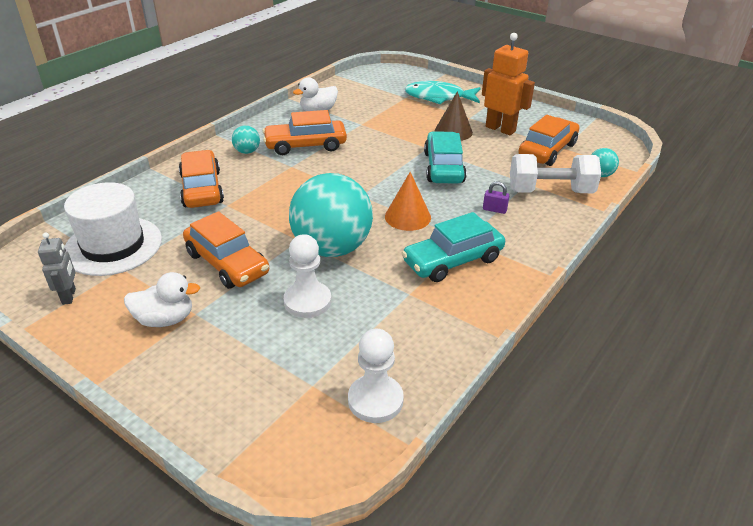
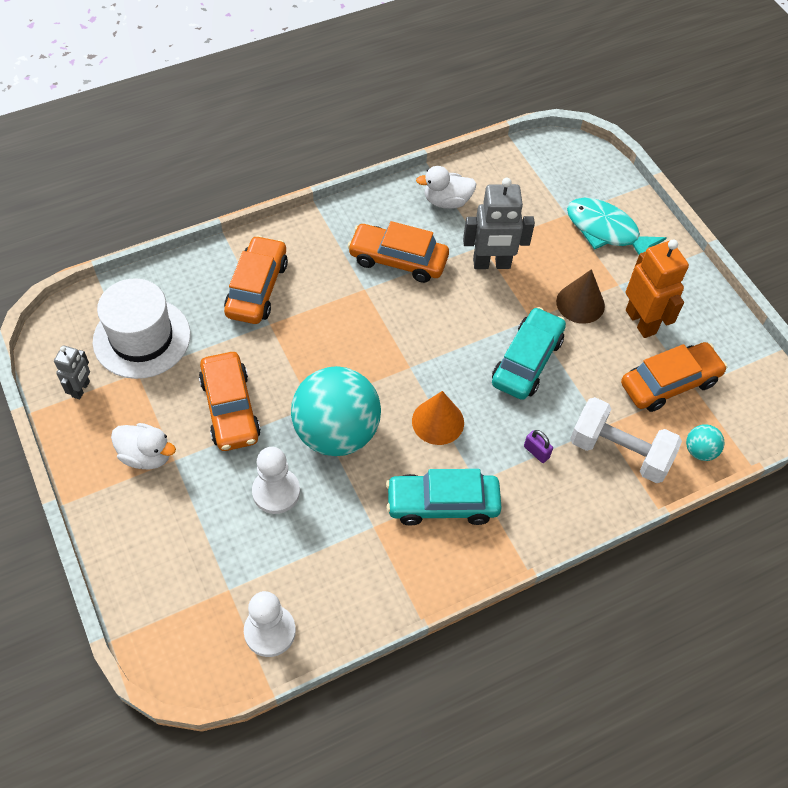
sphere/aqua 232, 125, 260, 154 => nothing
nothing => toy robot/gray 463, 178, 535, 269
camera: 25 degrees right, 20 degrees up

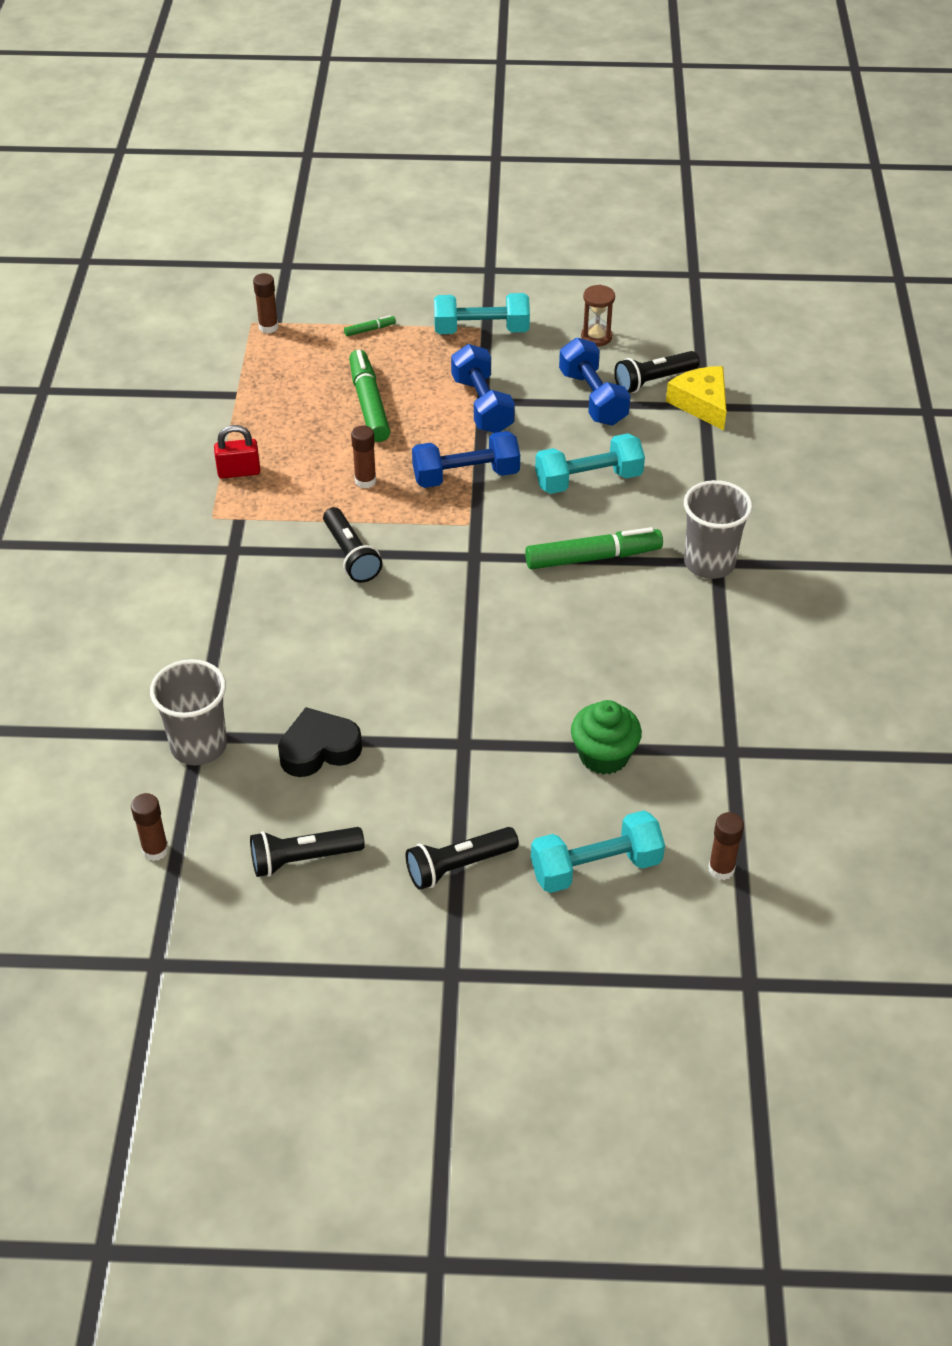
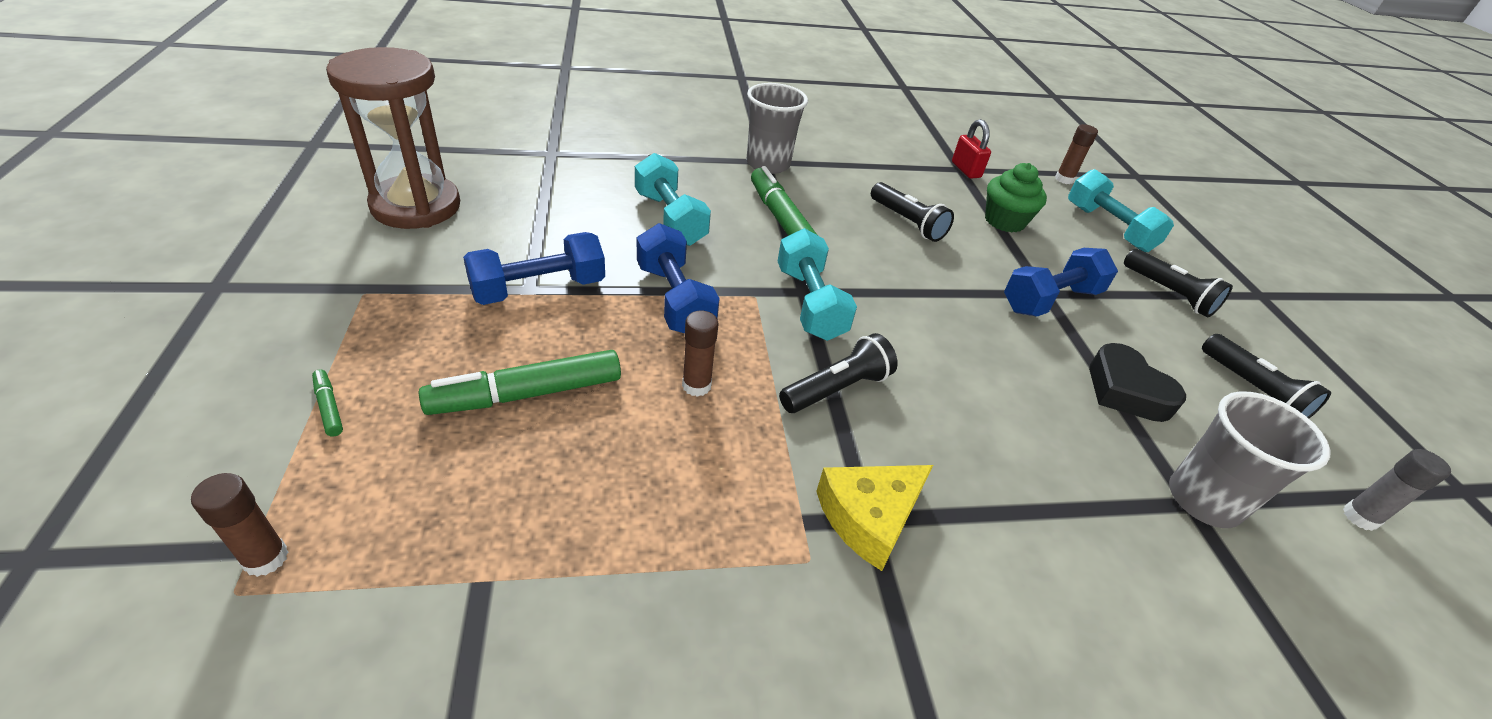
sandglass/brown 581, 285, 615, 346 => sandglass/brown 326, 47, 460, 229, x2.26
dumbbell/aqua 434, 293, 530, 334 => dumbbell/aqua 778, 228, 857, 341, moved
dumbbell/cobalt 559, 338, 631, 426 => dumbbell/cobalt 1004, 248, 1118, 316, moved
torch/jet-black 614, 351, 700, 393 => torch/jet-black 871, 182, 954, 242, moved
cheese/yellow 666, 366, 727, 431 => cheese/yellow 816, 465, 933, 571, moved
lock/red 214, 425, 260, 479 => lock/red 952, 119, 991, 179, moved
glue stick/brown 131, 793, 169, 861 => glue stick/gray 1343, 449, 1451, 531
camera: 105 degrees left, 5 degrees down

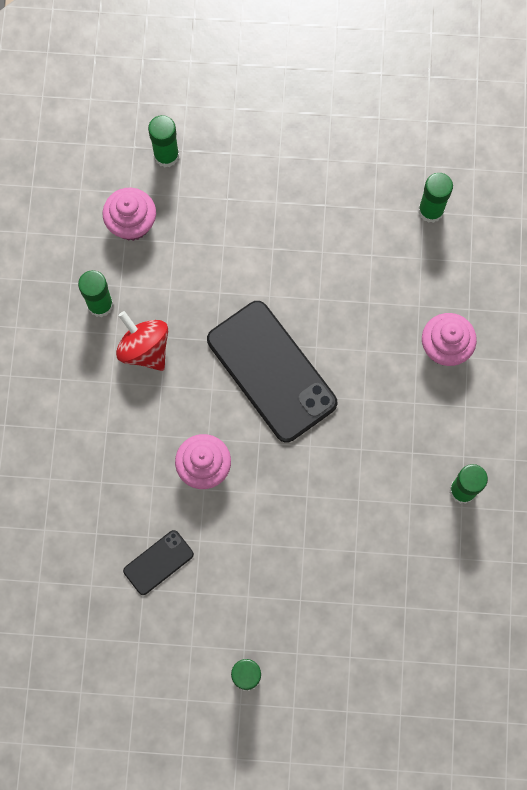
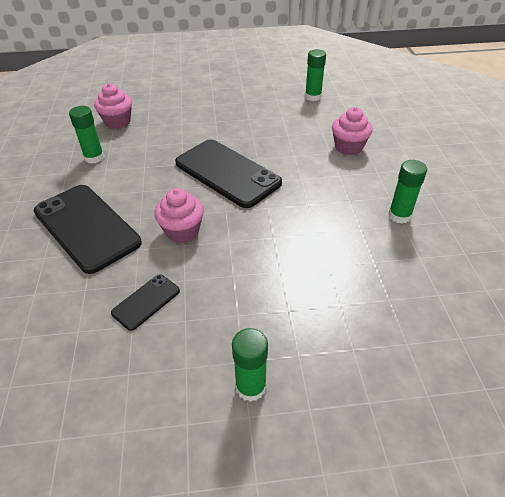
glue stick/green 148, 115, 179, 167 => nothing
whirligig/red 116, 311, 168, 371 => nothing
nothing => smartphone/jet-black 34, 185, 142, 274
camera: 10 degrees left, 30 degrees down

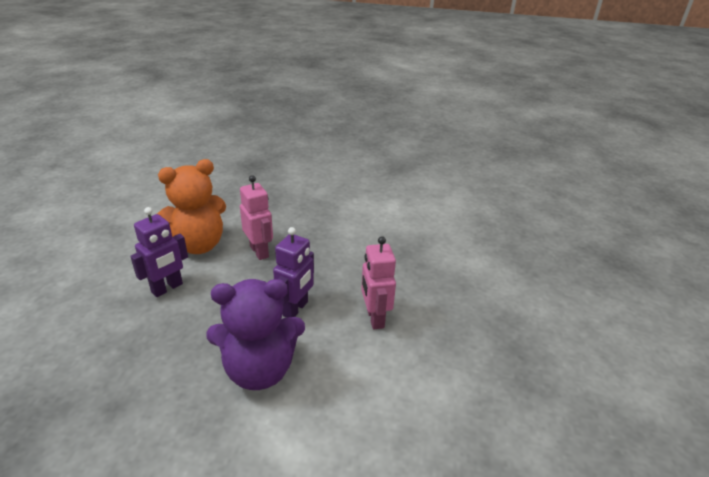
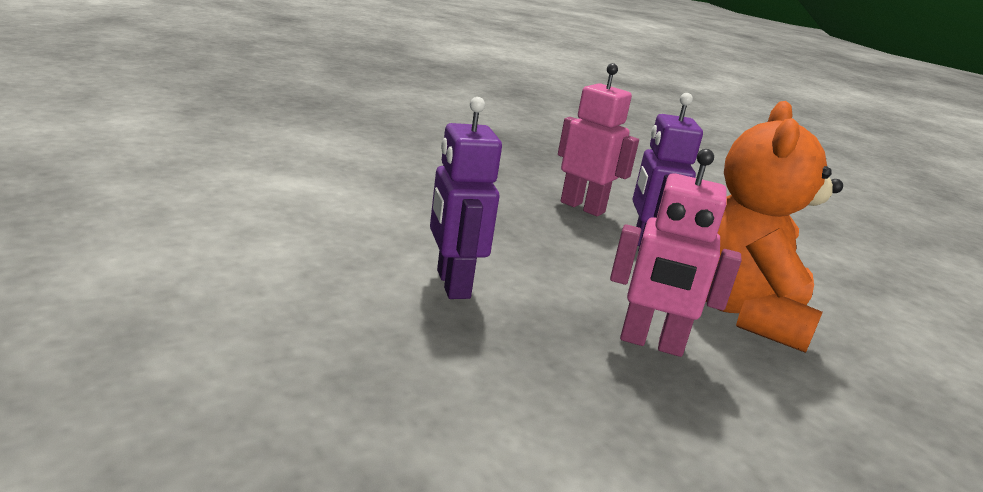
toy robot/rosy 361, 236, 396, 329 => toy robot/rosy 558, 63, 639, 216, moved
teddy/violet 206, 279, 305, 390 => nothing
camera: 135 degrees right, 10 degrees down

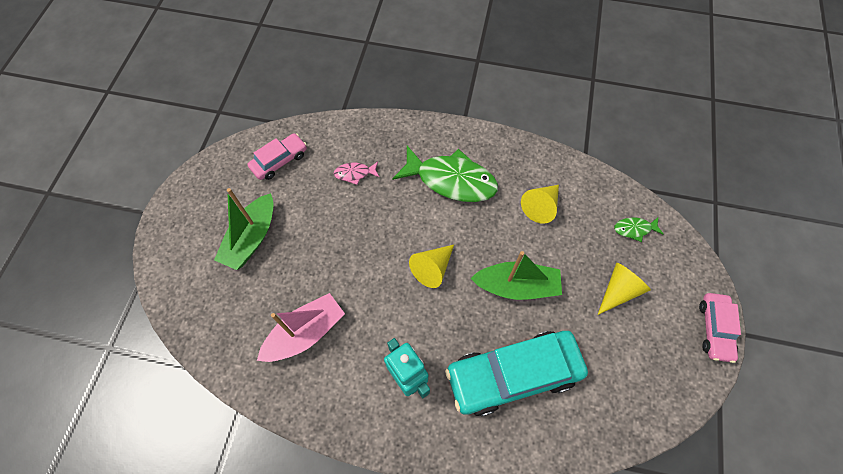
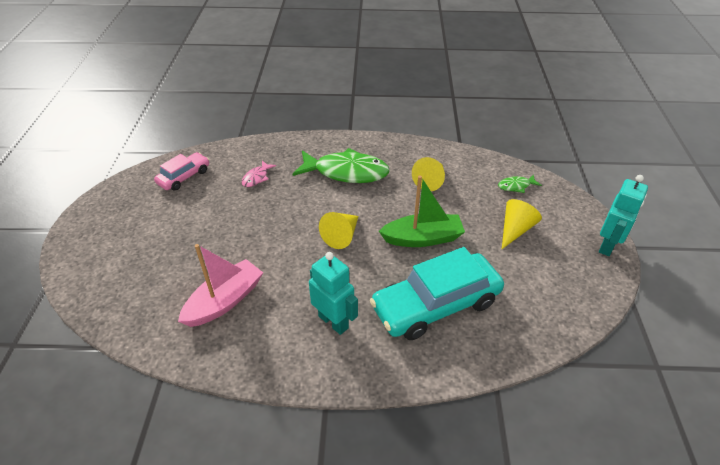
toy fish/rosy 333, 162, 380, 185 => toy fish/rosy 242, 160, 276, 187, 45 degrees counterclockwise
sailboat/green 214, 188, 273, 270 => nothing
car/rosy 699, 293, 741, 363 => toy robot/aqua 599, 175, 648, 256
camera: 10 degrees left, 20 degrees down

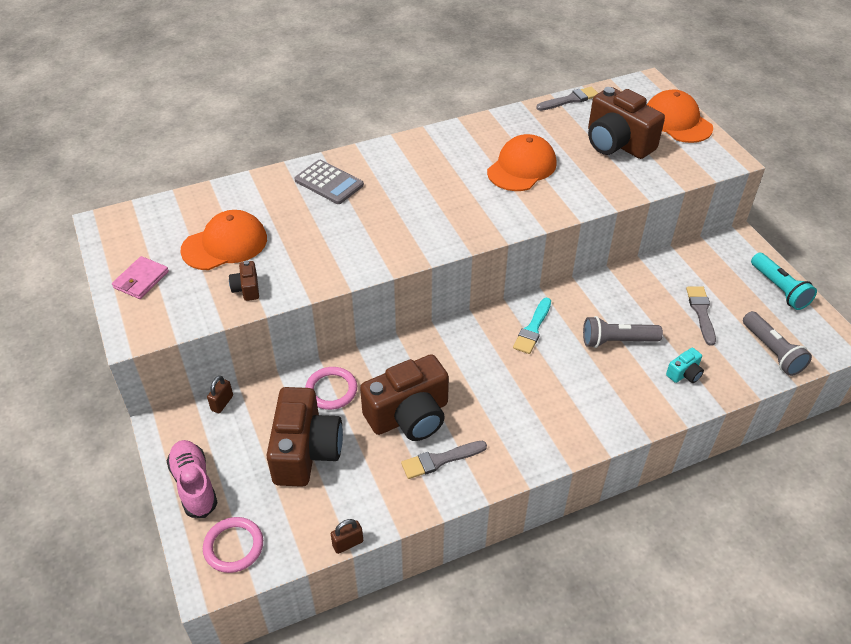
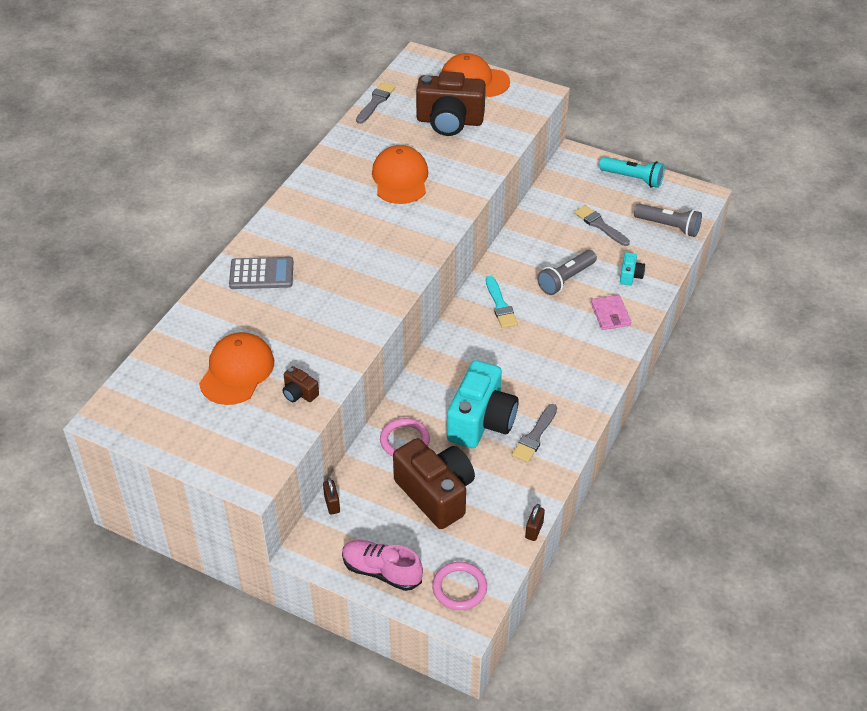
billfold/rosy 112, 256, 169, 299 => billfold/rosy 591, 295, 631, 330, moved
photo camera/brown 360, 354, 449, 441 => photo camera/aqua 447, 360, 519, 448
camera: 40 degrees left, 0 degrees up

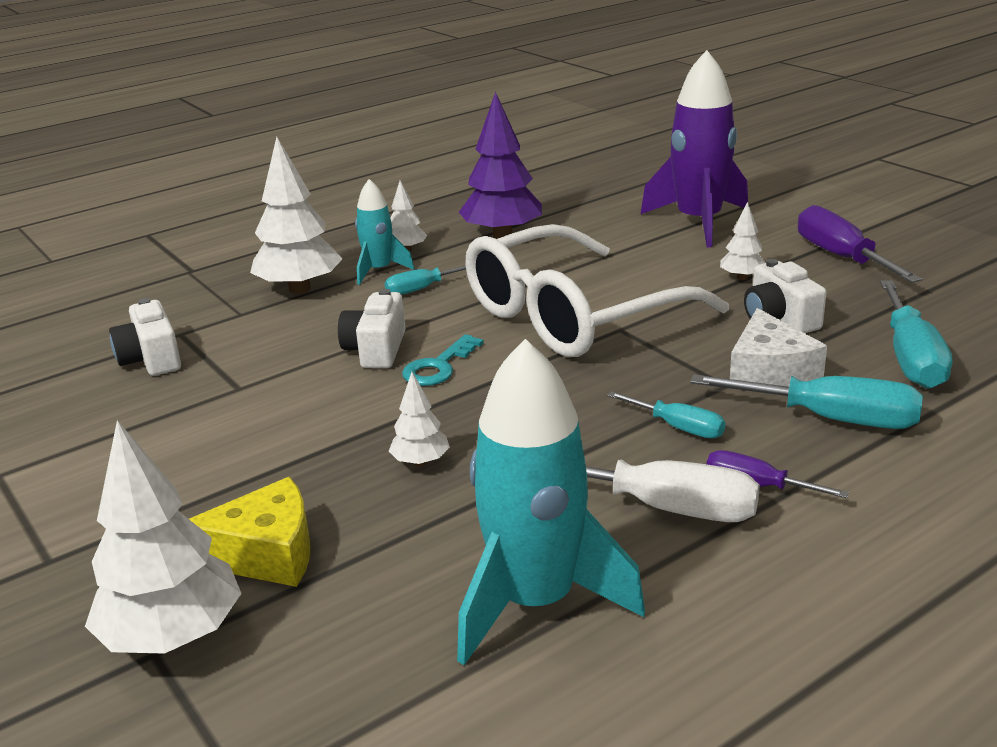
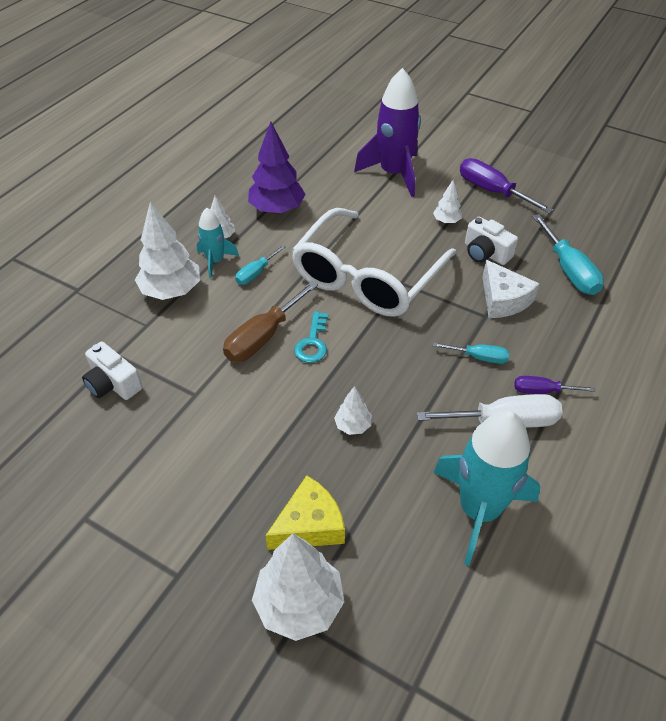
photo camera/snow-white 338, 289, 406, 368 => hand screwdriver/brown 223, 281, 318, 362
hand screwdriver/aqua 690, 374, 923, 429 => nothing
camera: 25 degrees left, 20 degrees up

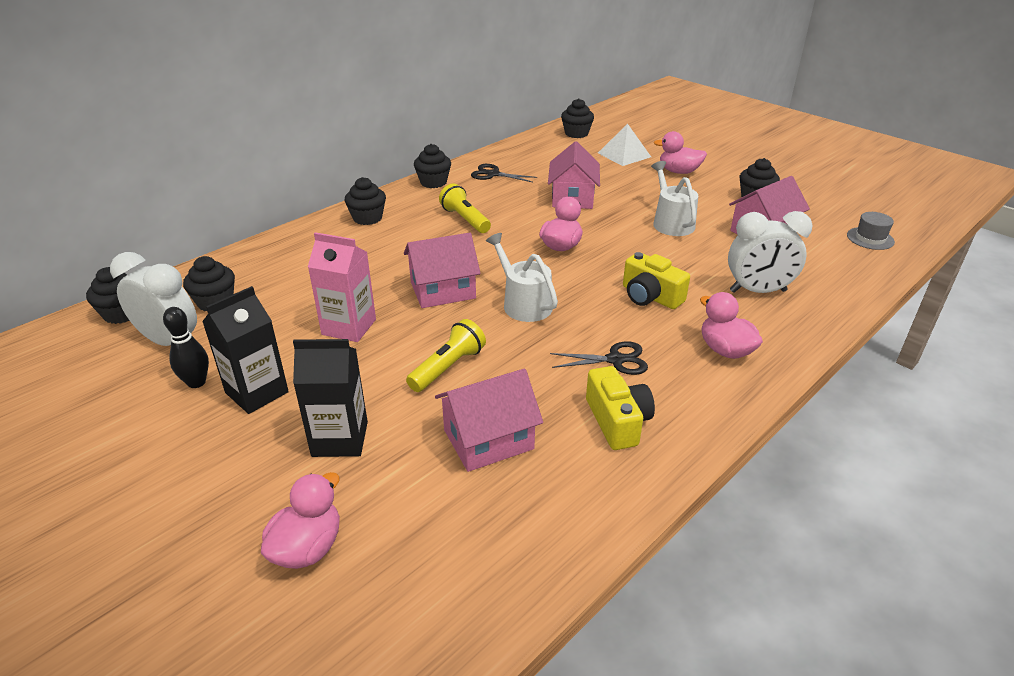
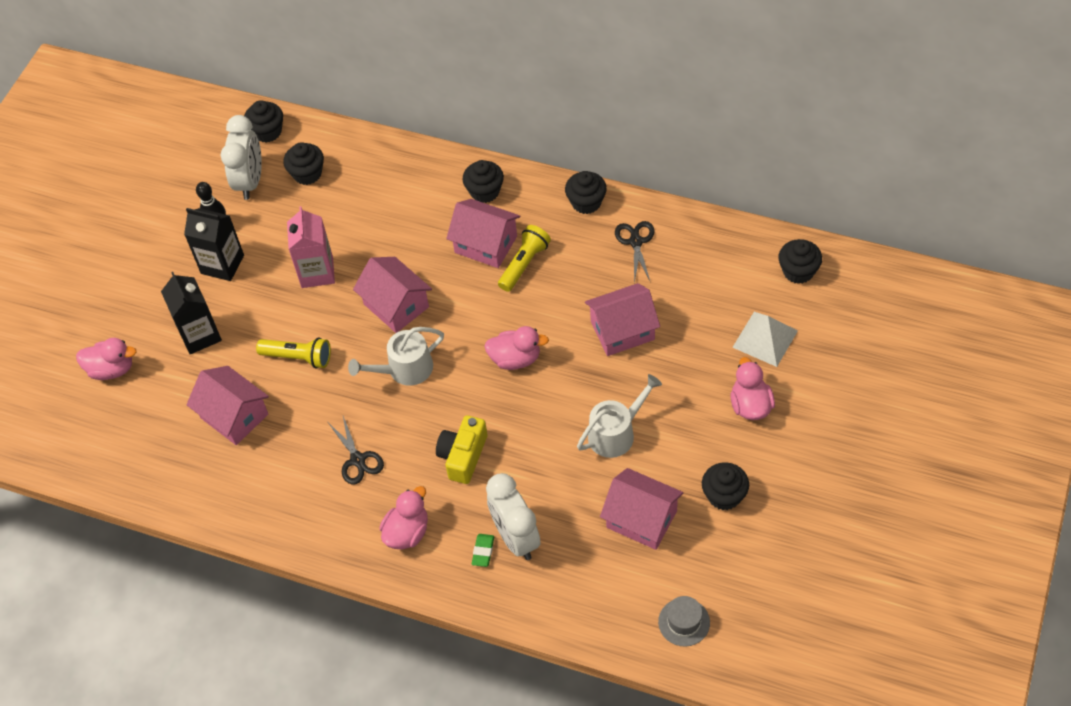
watering pot/snow-white 486, 233, 558, 322 => watering pot/snow-white 348, 327, 444, 386, 150 degrees counterclockwise
photo camera/yellow 586, 366, 655, 450 => nothing
nothing => cottage/rosy 446, 199, 520, 268
nothing => gum eraser/green 472, 534, 494, 567
camera: 70 degrees right, 20 degrees up

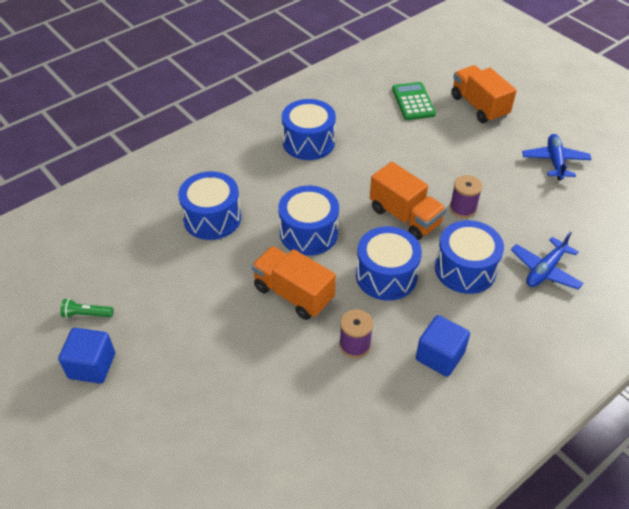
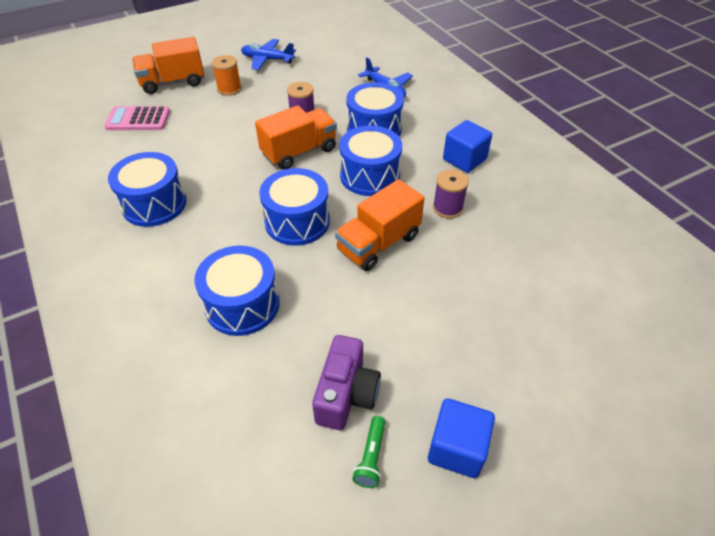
pocket calculator/green 392, 82, 436, 120 => pocket calculator/rosy 104, 106, 170, 130
nothing => reel of thread/bright orange 212, 55, 242, 96
nothing => photo camera/violet 312, 335, 381, 430
camera: 80 degrees left, 0 degrees up

